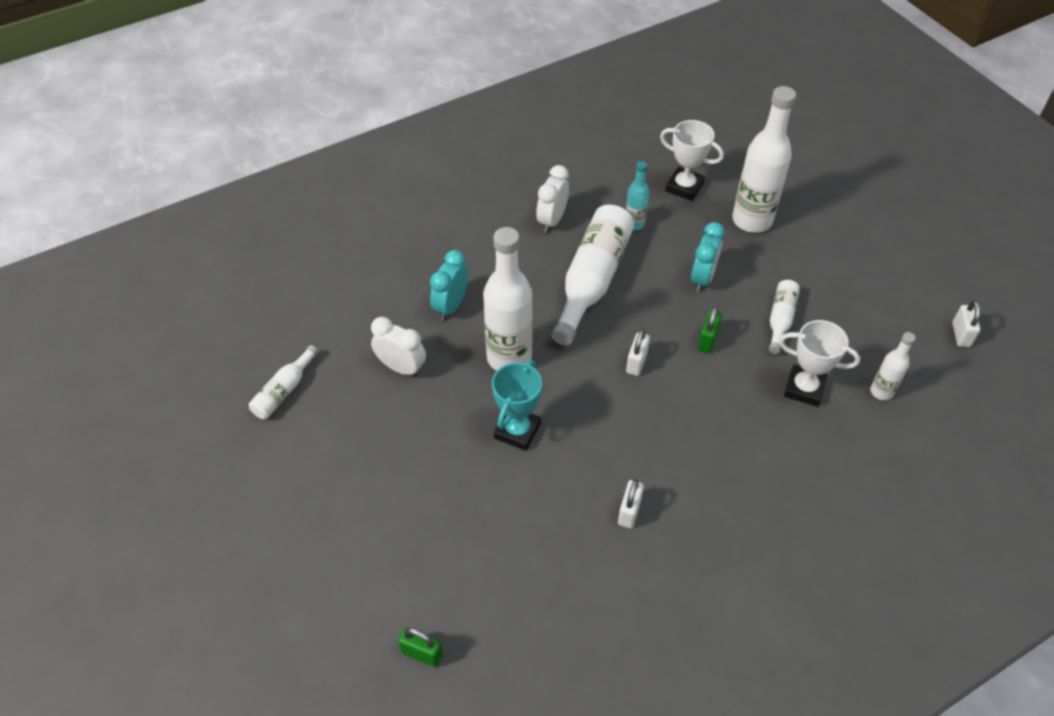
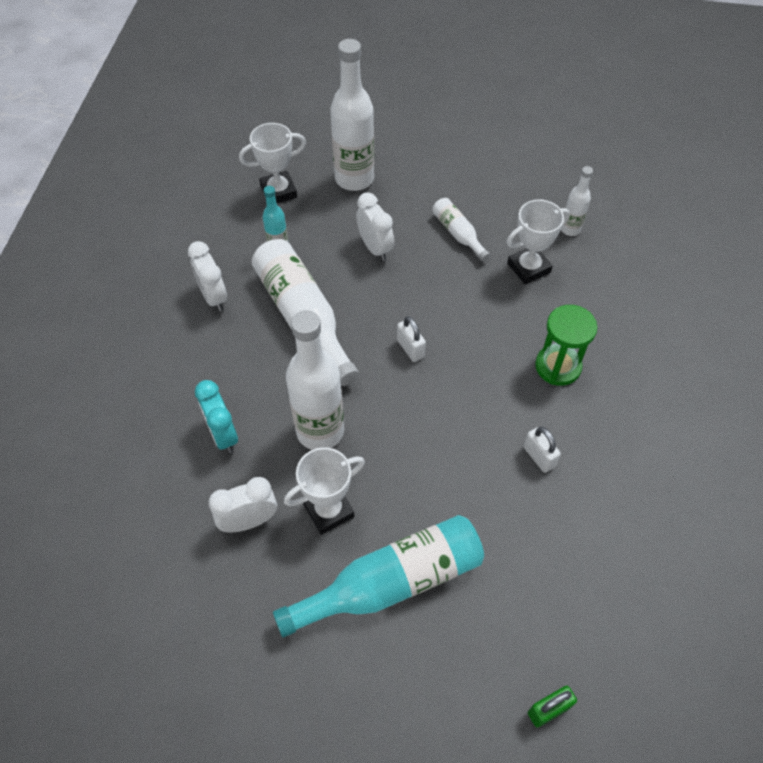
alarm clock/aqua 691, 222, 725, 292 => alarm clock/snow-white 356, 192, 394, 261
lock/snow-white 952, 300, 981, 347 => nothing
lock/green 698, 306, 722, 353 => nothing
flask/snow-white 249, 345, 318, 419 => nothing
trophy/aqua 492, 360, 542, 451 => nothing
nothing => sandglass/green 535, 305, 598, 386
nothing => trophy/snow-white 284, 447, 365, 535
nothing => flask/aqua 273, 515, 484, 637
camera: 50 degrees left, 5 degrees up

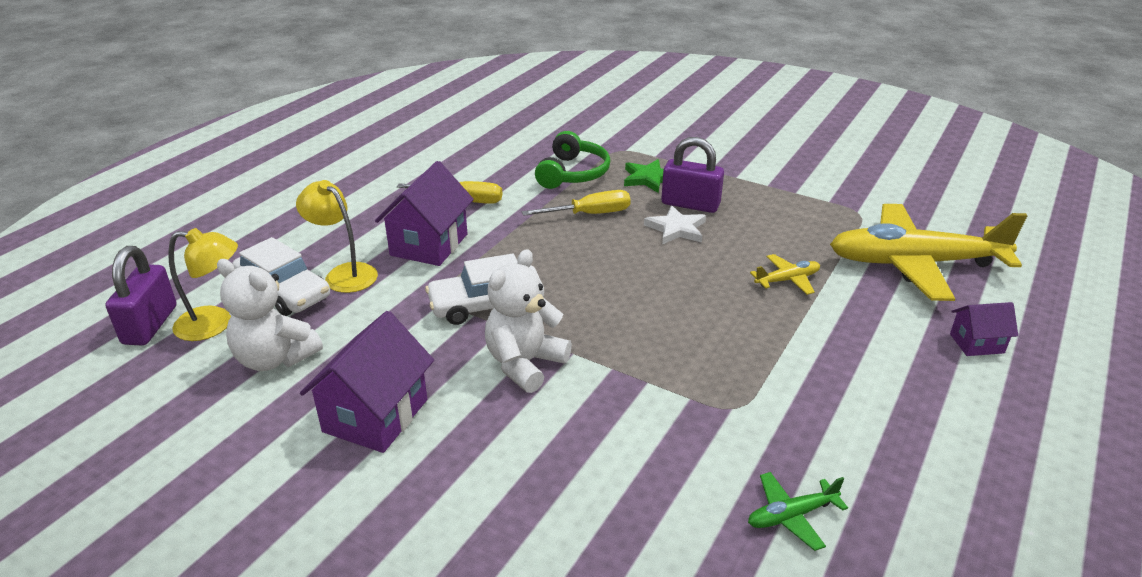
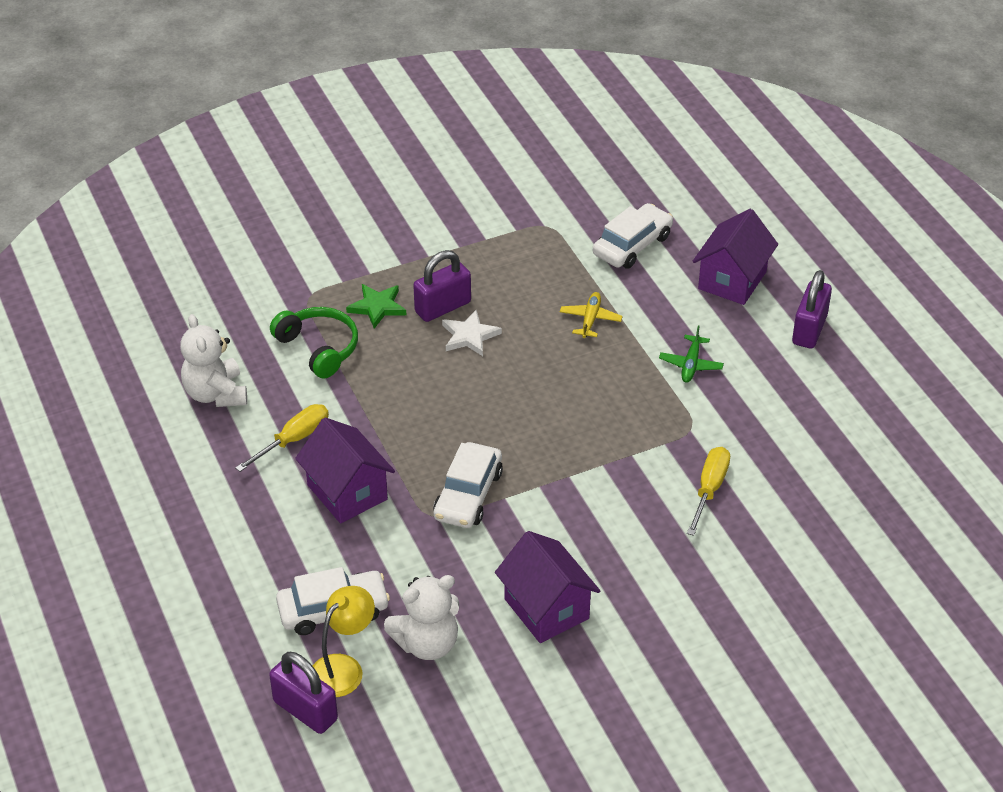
reading lamp/yellow 296, 180, 378, 293 => nothing
hand screwdriver/yellow 522, 190, 631, 216 => hand screwdriver/yellow 687, 447, 730, 536, moved
aeroplane/yellow 830, 204, 1028, 301 => car/snow-white 593, 203, 673, 269
teddy/snow-white 485, 249, 572, 393 => teddy/snow-white 180, 314, 247, 407, moved
cottage/violet 950, 302, 1018, 356 => cottage/violet 692, 209, 778, 305, x1.83
aeroplane/green 748, 472, 848, 551 => aeroplane/green 659, 325, 724, 383, moved
nothing => lock/violet 792, 270, 832, 348
camera: 55 degrees left, 10 degrees up

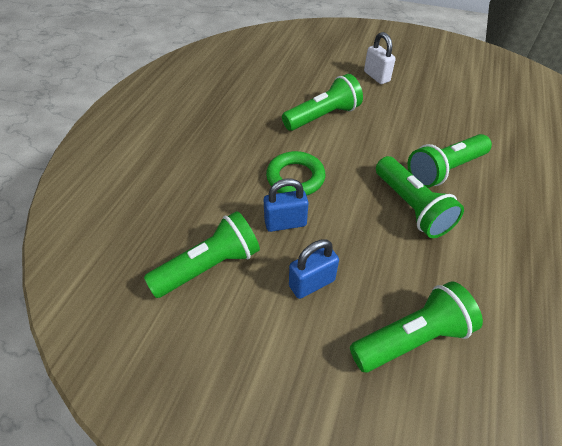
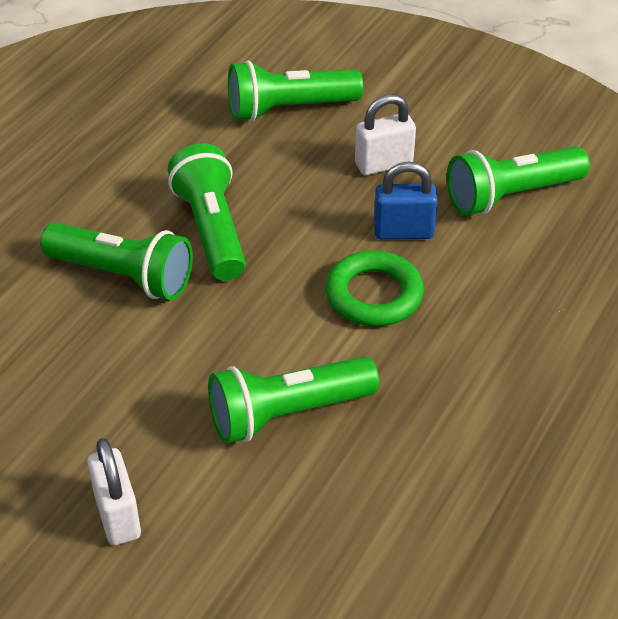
torch/green 407, 134, 492, 188 => torch/green 40, 223, 193, 300, 45 degrees clockwise
lock/cobalt 289, 239, 339, 299 => lock/snow-white 355, 94, 416, 175
camera: 170 degrees left, 5 degrees down

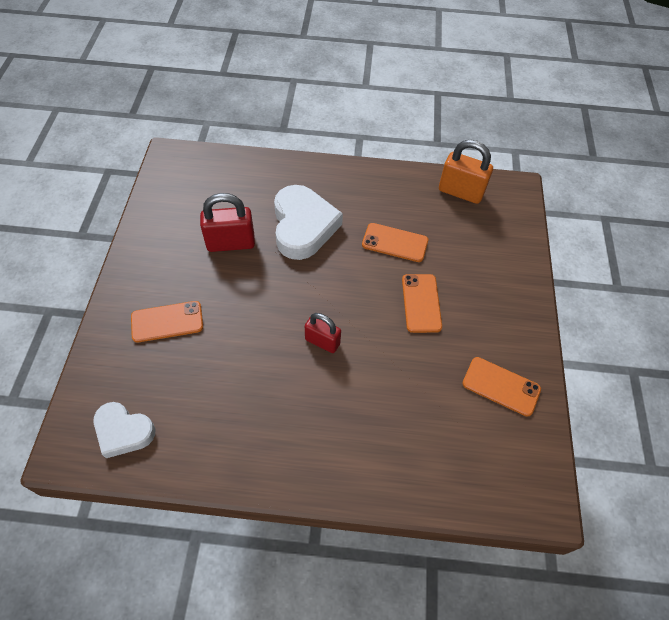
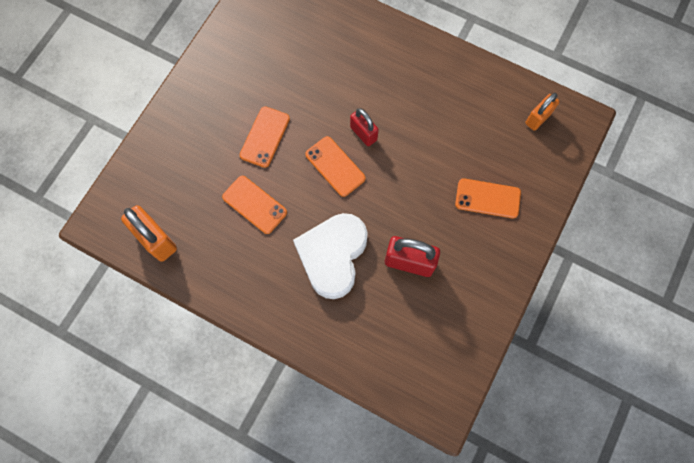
smartphone/bright orange 462, 357, 541, 417 => smartphone/bright orange 305, 136, 366, 197, moved
heart/snow-white 93, 402, 155, 458 => lock/bright orange 525, 93, 559, 131
camera: 155 degrees left, 15 degrees up

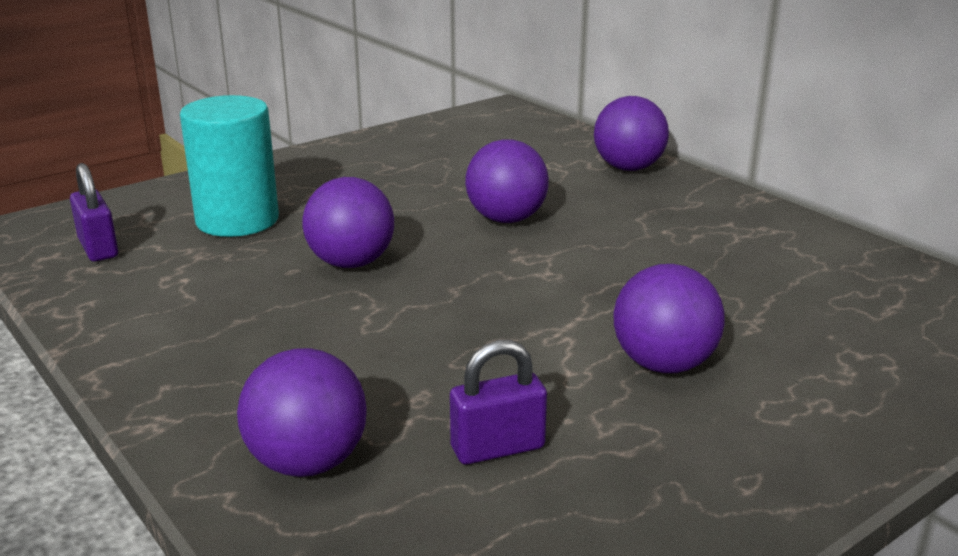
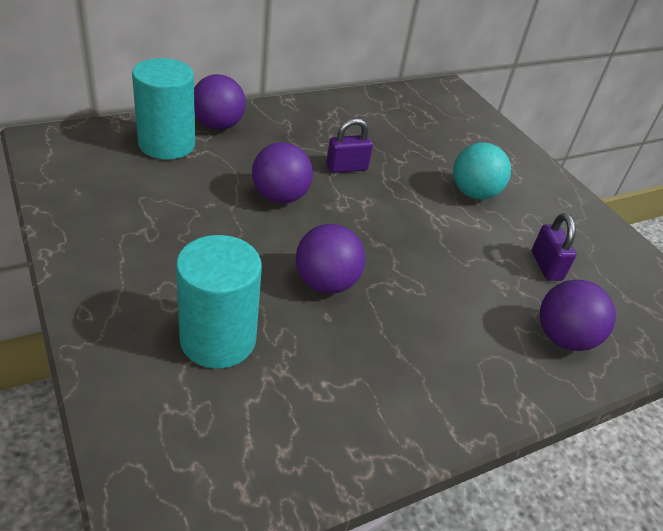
lock/violet 70, 163, 118, 261 => lock/violet 326, 118, 373, 173, moved
sphere/violet 614, 264, 725, 373 => sphere/aqua 453, 142, 511, 199
nothing => solid cylinder/aqua 132, 58, 195, 160
camera: 85 degrees left, 15 degrees up

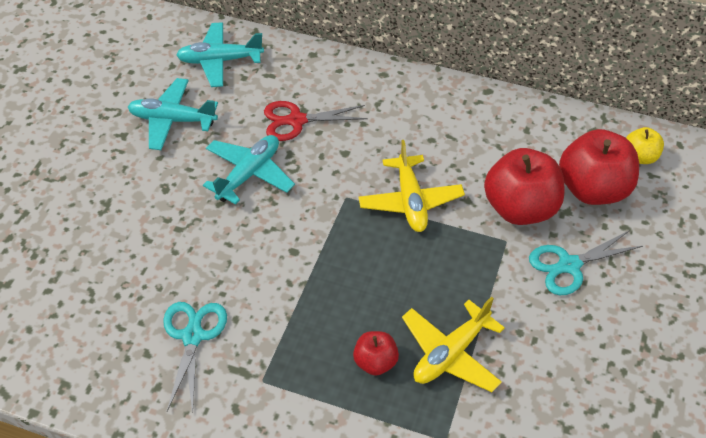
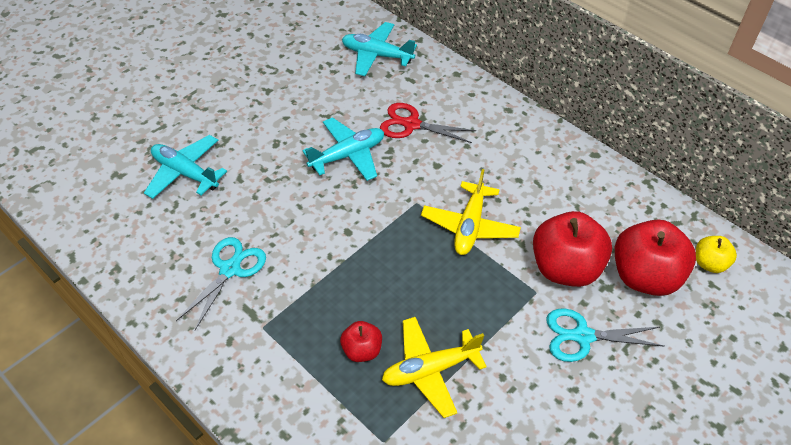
aeroplane/aqua 128, 78, 218, 150 => aeroplane/aqua 144, 135, 227, 199, moved
camera: 25 degrees right, 0 degrees up

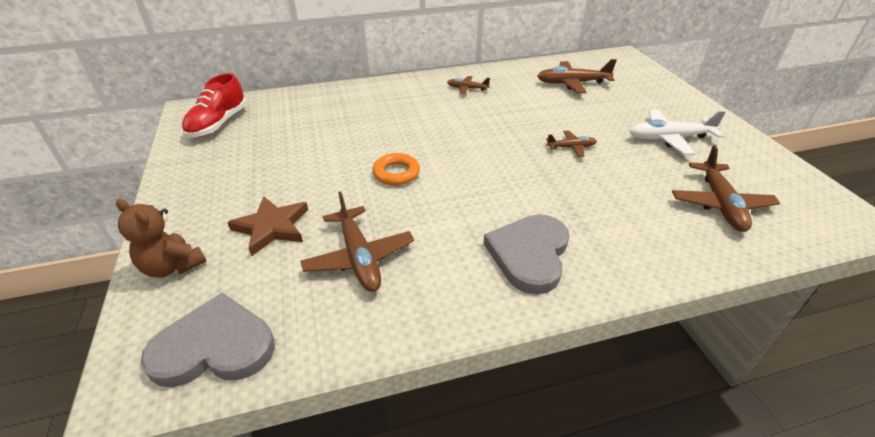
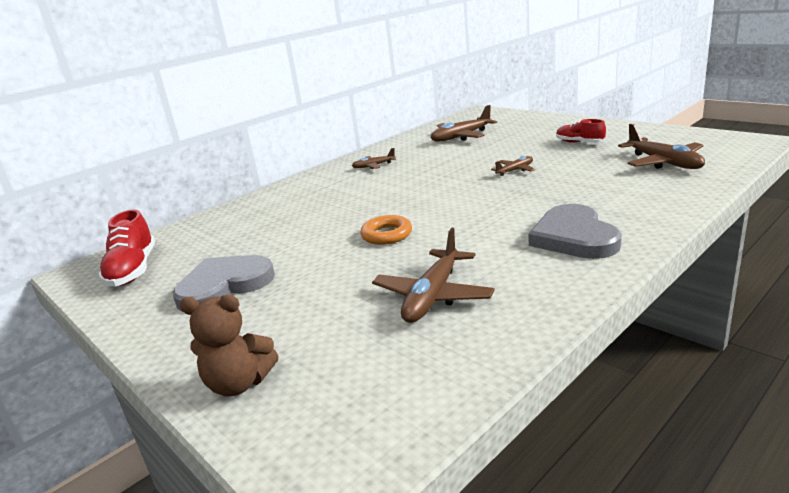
aeroplane/snow-white 629, 110, 726, 155 => lace-up shoe/red 556, 119, 606, 143
aeroplane/brown 300, 191, 414, 292 => aeroplane/brown 372, 228, 495, 323, 75 degrees clockwise
star shape/brown 227, 196, 308, 256 => nothing
heart/gray 141, 293, 275, 387 => heart/gray 172, 255, 275, 312, moved
camera: 25 degrees left, 15 degrees down

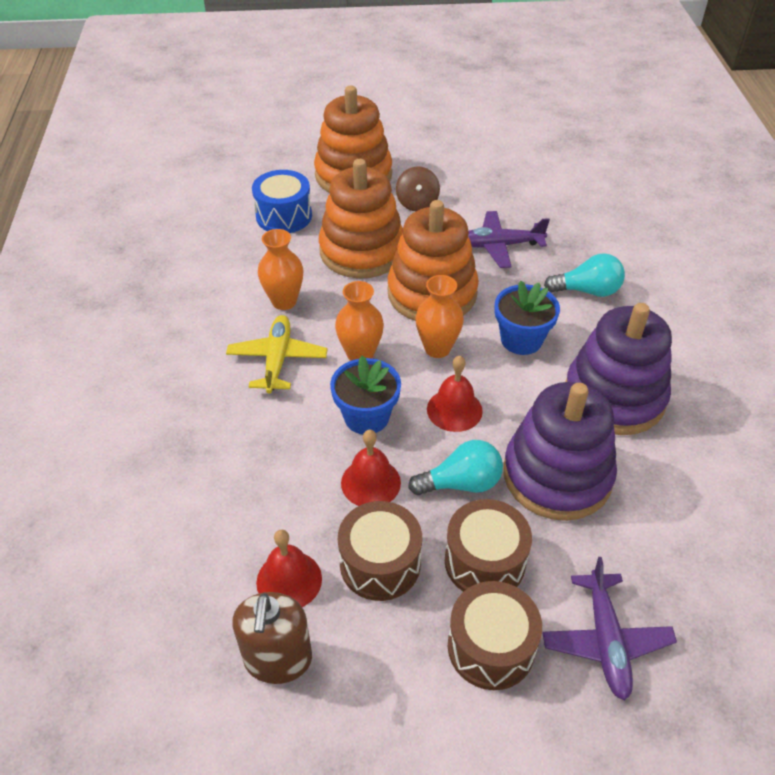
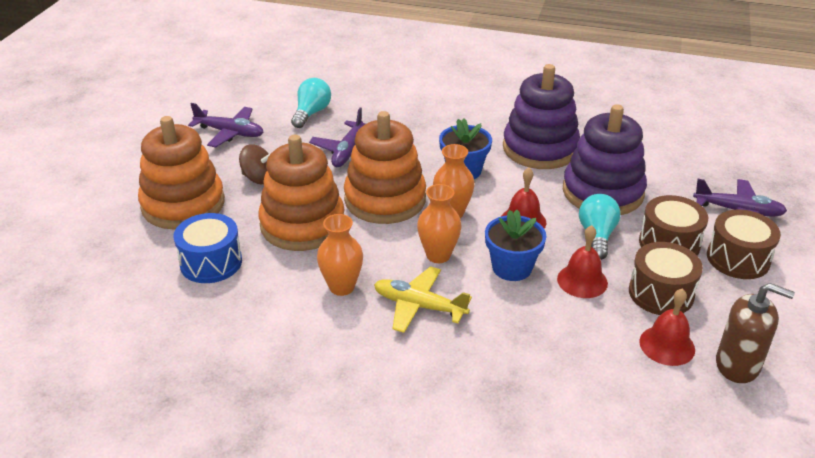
lightbulb/aqua 544, 253, 625, 297 => lightbulb/aqua 291, 78, 331, 128, moved
nothing => aeroplane/violet 188, 103, 263, 148
camera: 70 degrees left, 10 degrees down

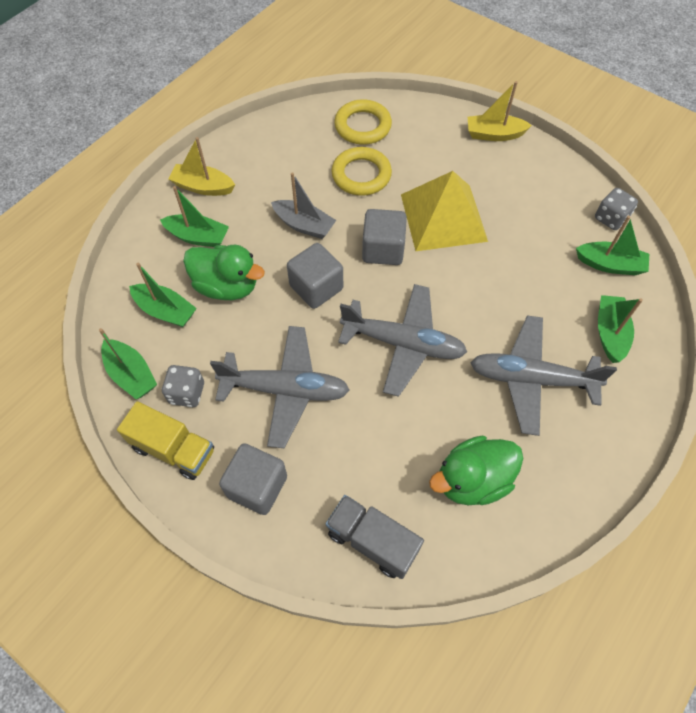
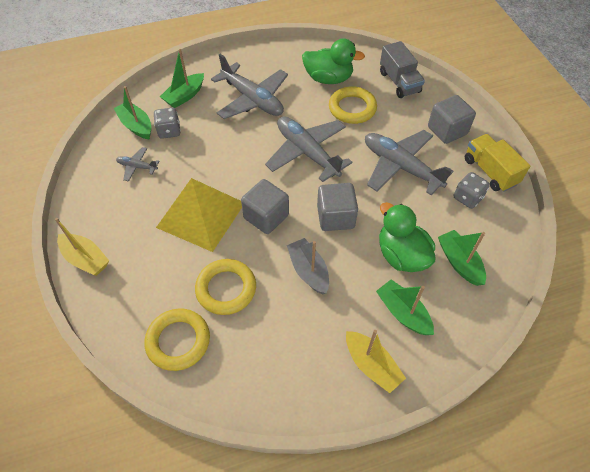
dice/gray 595, 188, 638, 230 => dice/gray 154, 108, 181, 139, moved
sailboat/green 99, 328, 157, 399 => nothing
nothing => torus/yellow 329, 86, 377, 124
nothing => aeroplane/gray 116, 147, 159, 182
camera: 145 degrees left, 5 degrees down

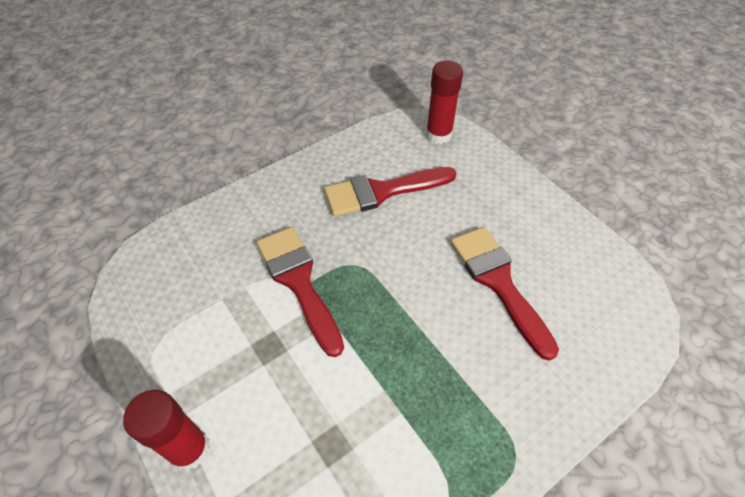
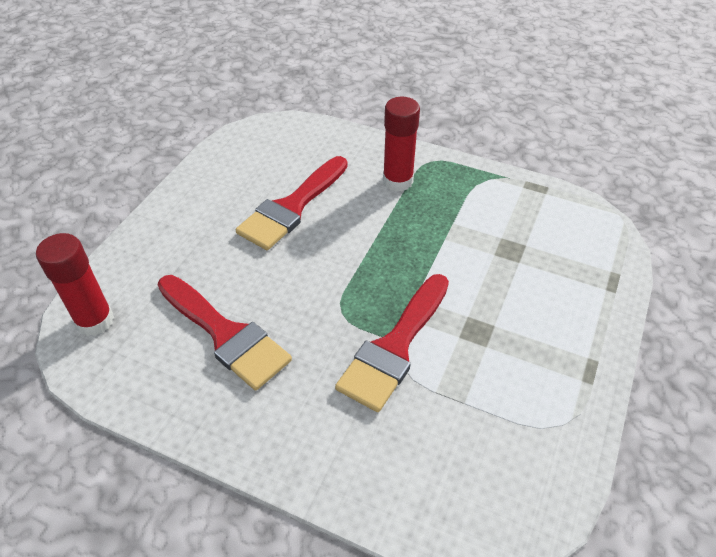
glue stick/red 123, 390, 210, 471 => glue stick/red 383, 97, 420, 192, moved
camera: 120 degrees left, 5 degrees down

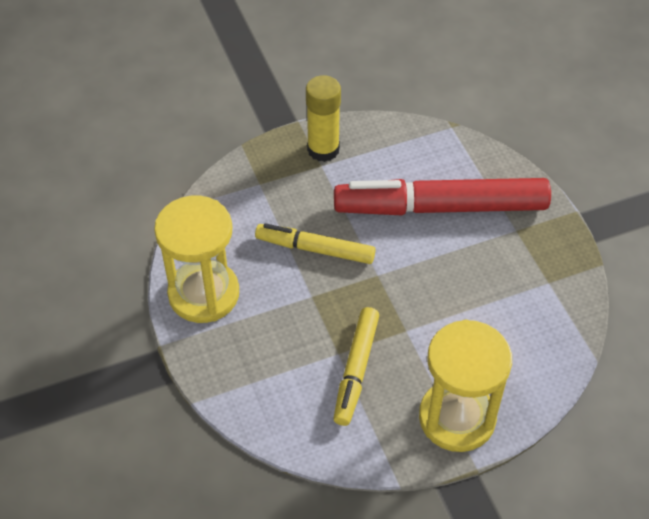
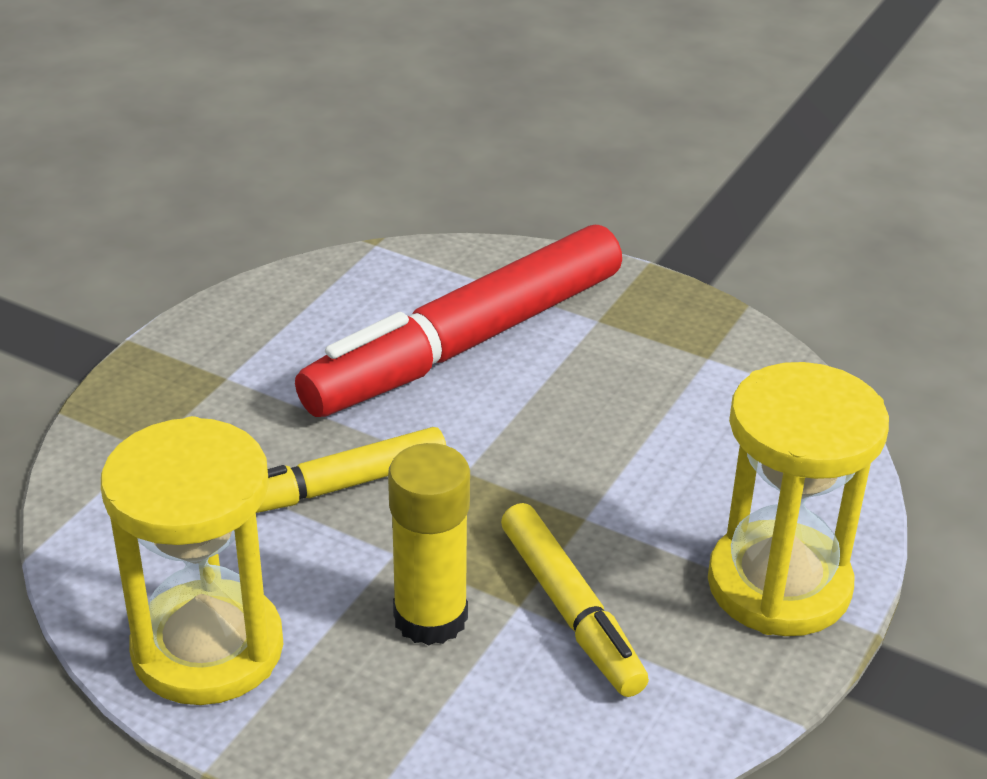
glue stick/yellow 306, 75, 341, 162 => glue stick/yellow 388, 443, 470, 646, moved
camera: 40 degrees left, 15 degrees down

